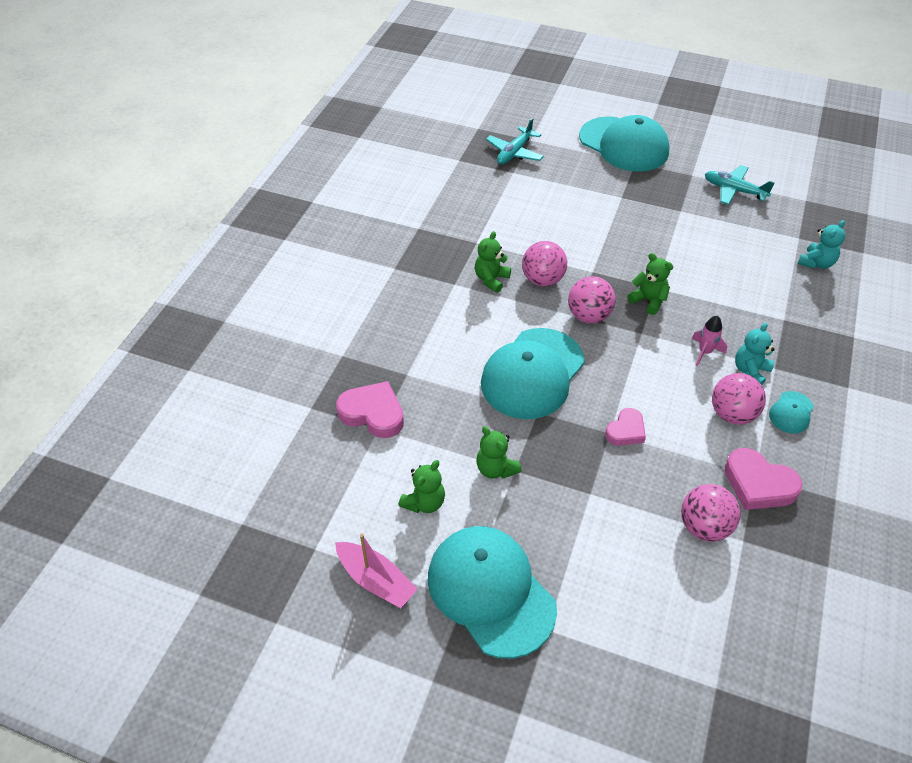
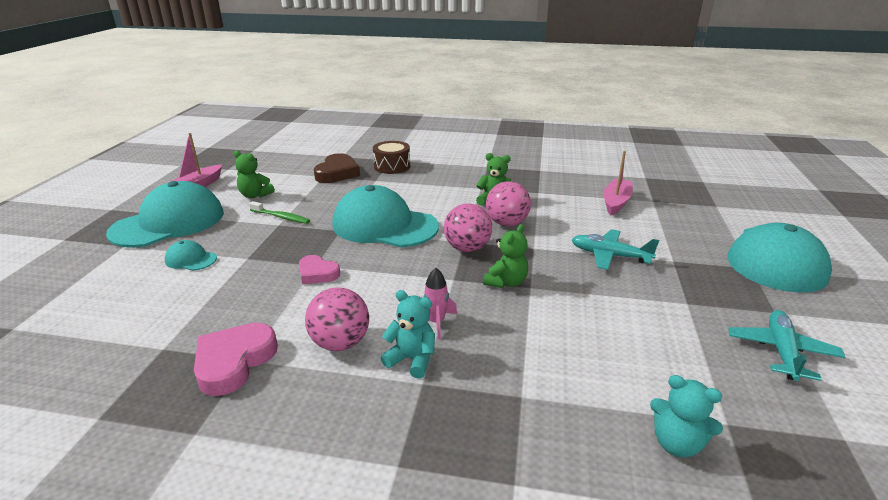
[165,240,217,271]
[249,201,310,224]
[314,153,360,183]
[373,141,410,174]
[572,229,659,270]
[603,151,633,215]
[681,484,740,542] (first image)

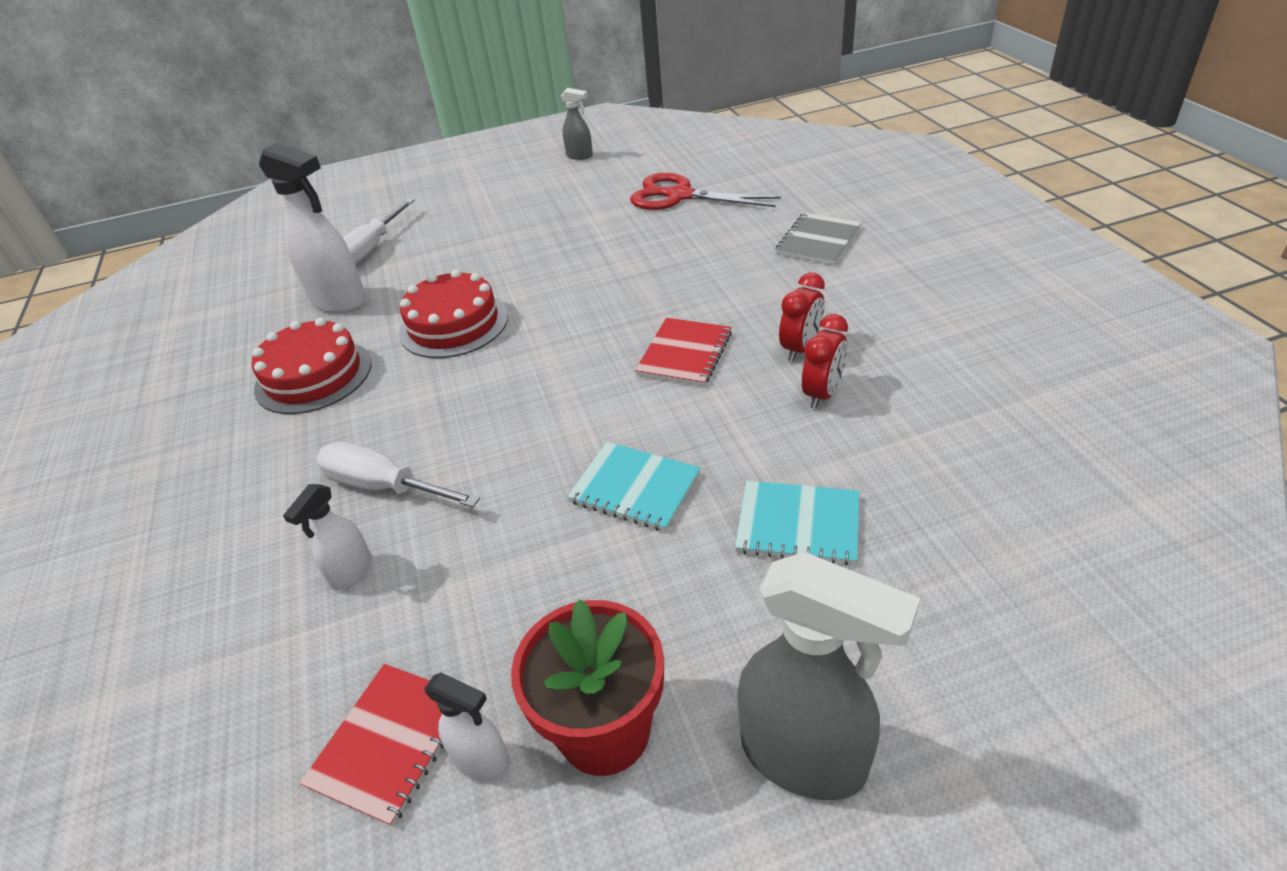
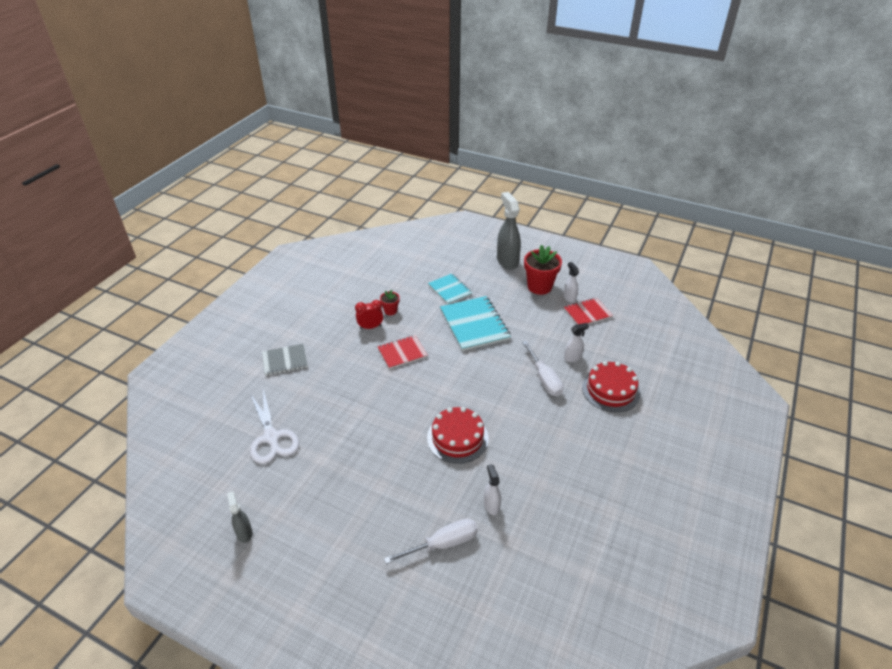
[250,389,299,464]
[380,290,400,315]
[440,296,511,351]
[484,464,501,515]
[582,361,641,412]

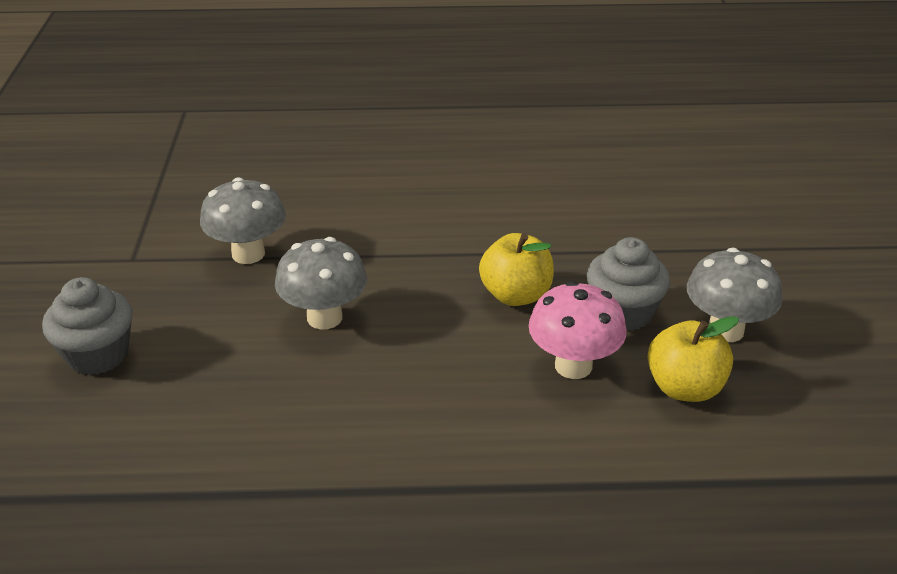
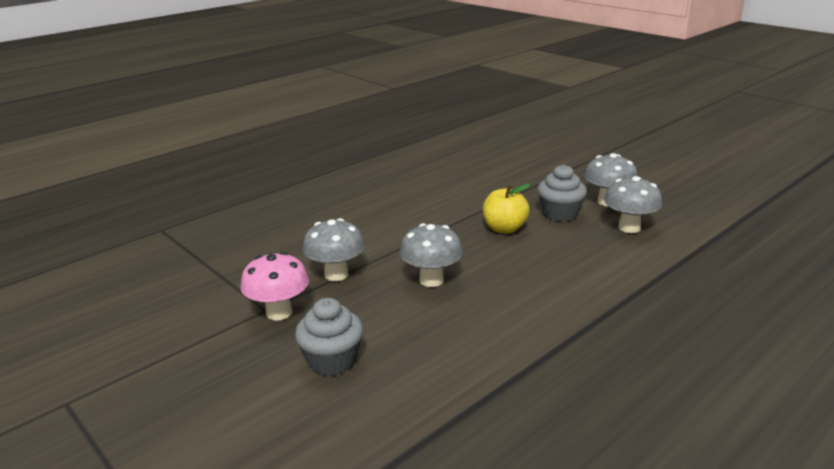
[241,252,309,321]
[604,176,662,233]

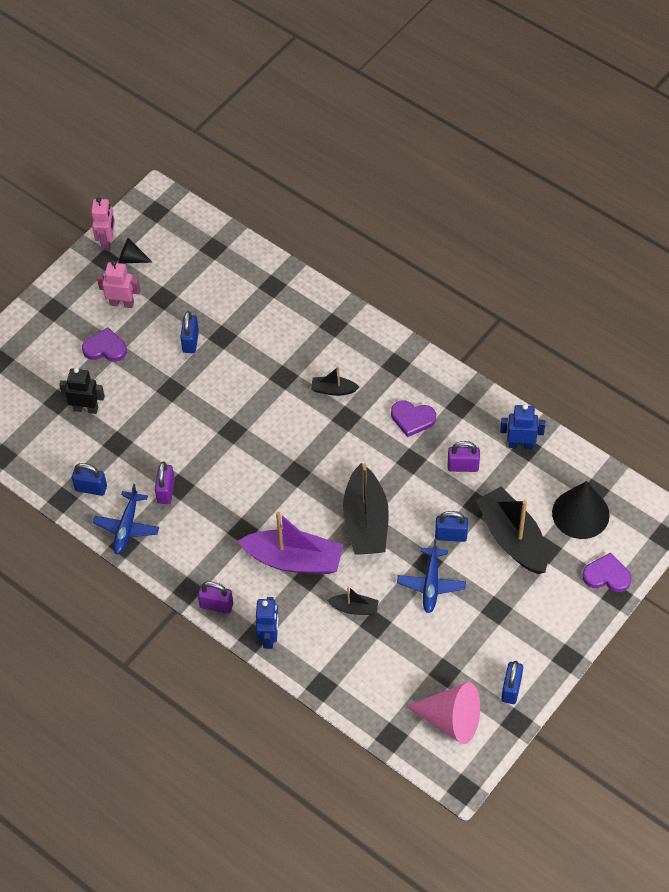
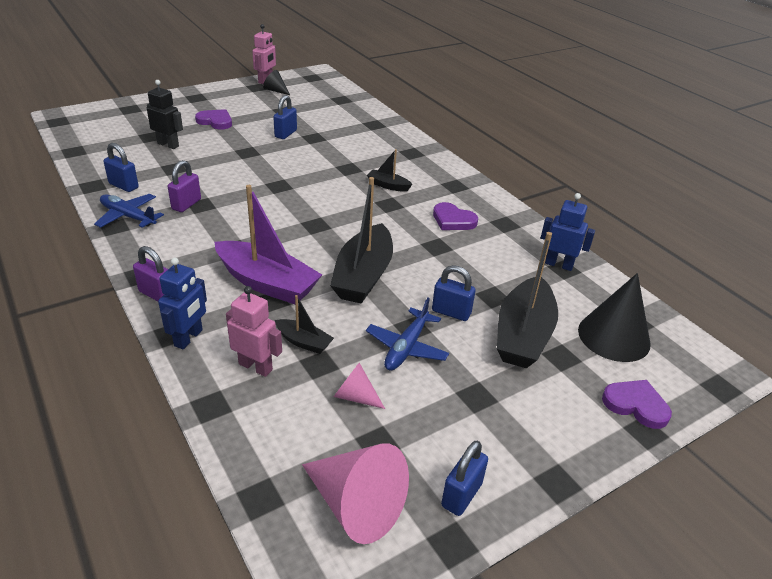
[94,194,164,228]
[226,286,282,377]
[334,363,385,409]
[497,232,558,368]
[448,441,480,472] (first image)

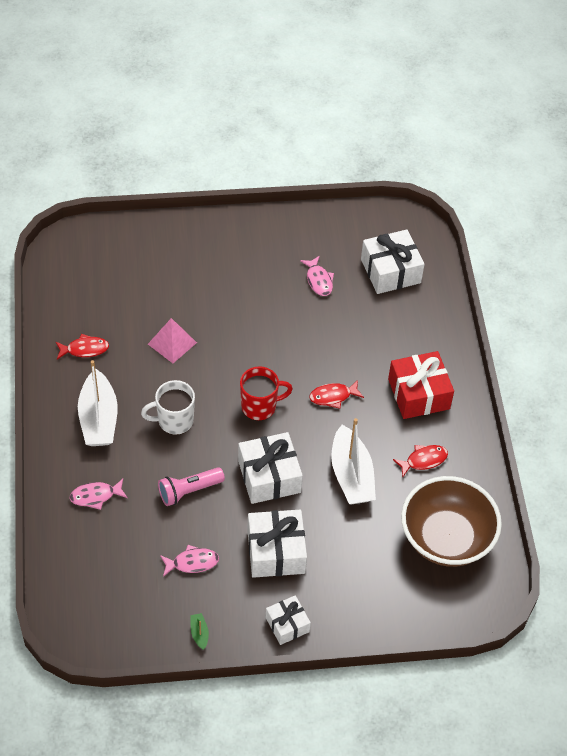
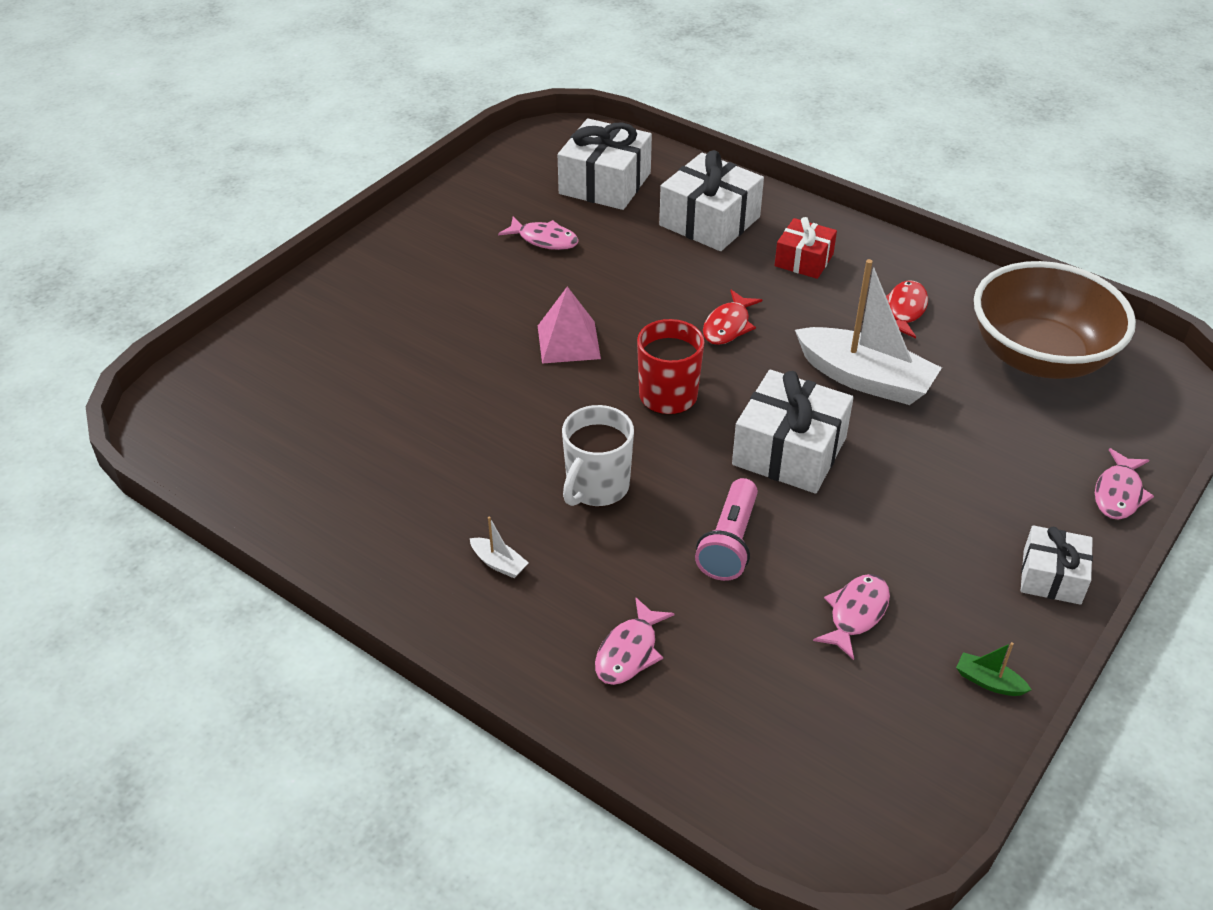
[470,516,529,578]
[538,286,601,364]
[659,150,764,251]
[774,217,837,279]
[1095,448,1154,520]
[56,334,109,359] (first image)

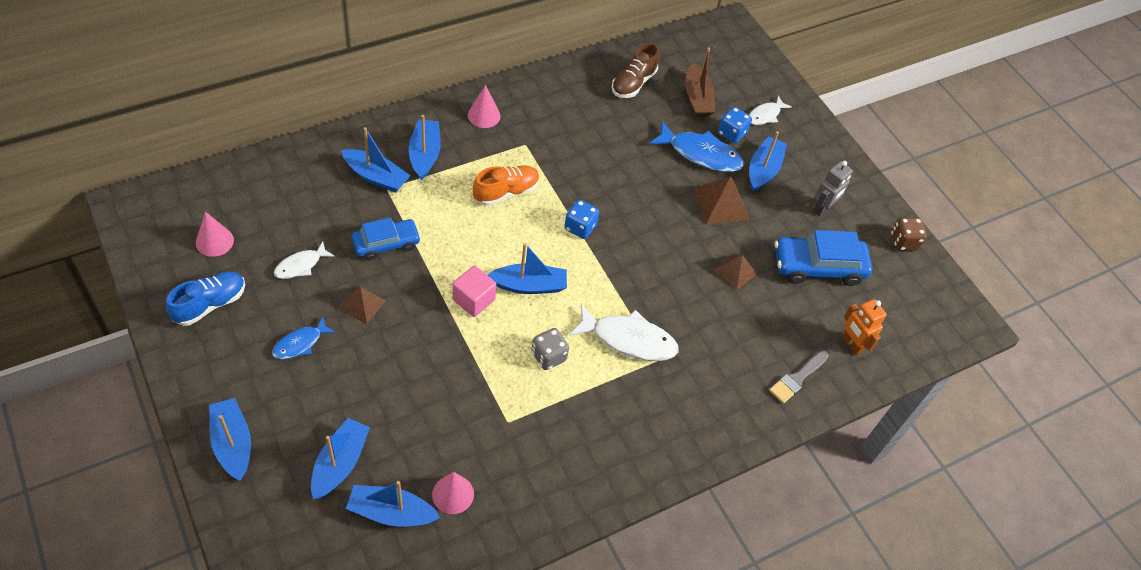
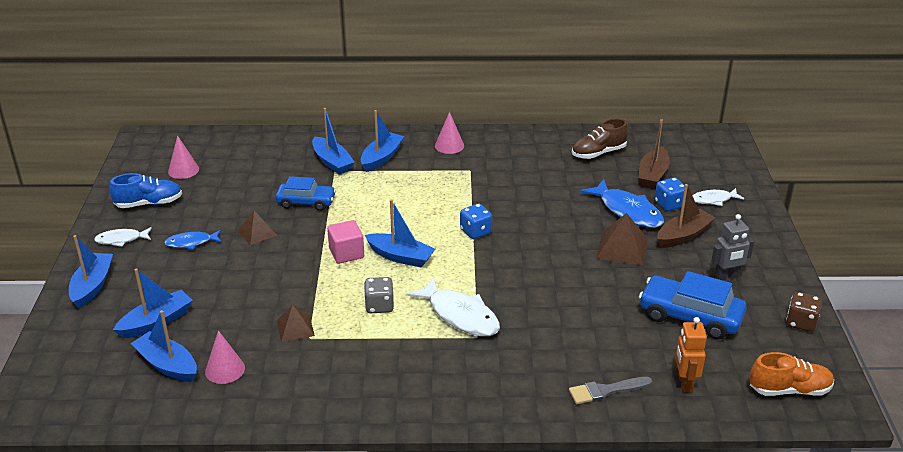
[94,227,152,247]
[277,304,315,342]
[657,184,715,248]
[750,352,834,396]

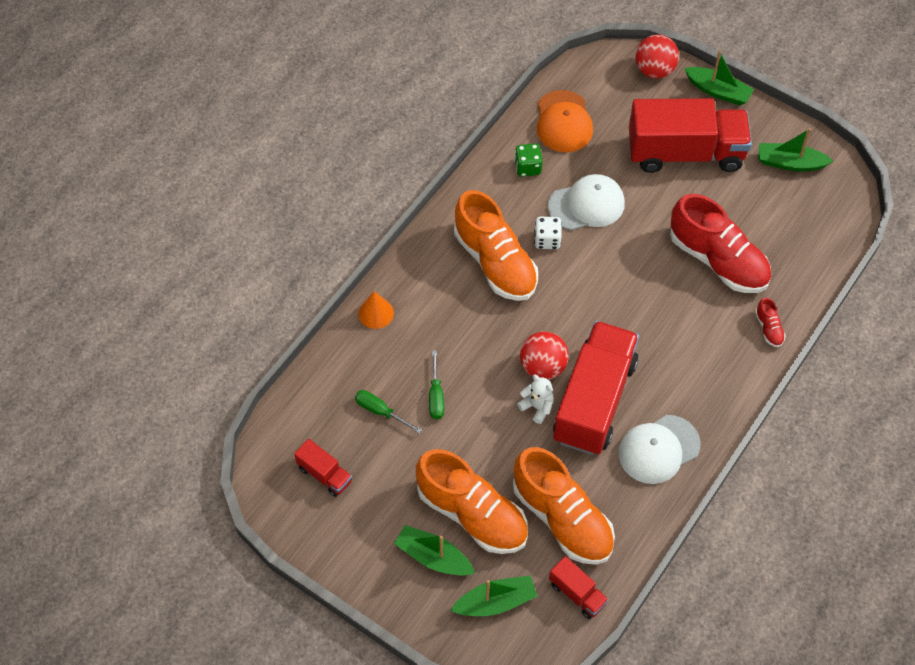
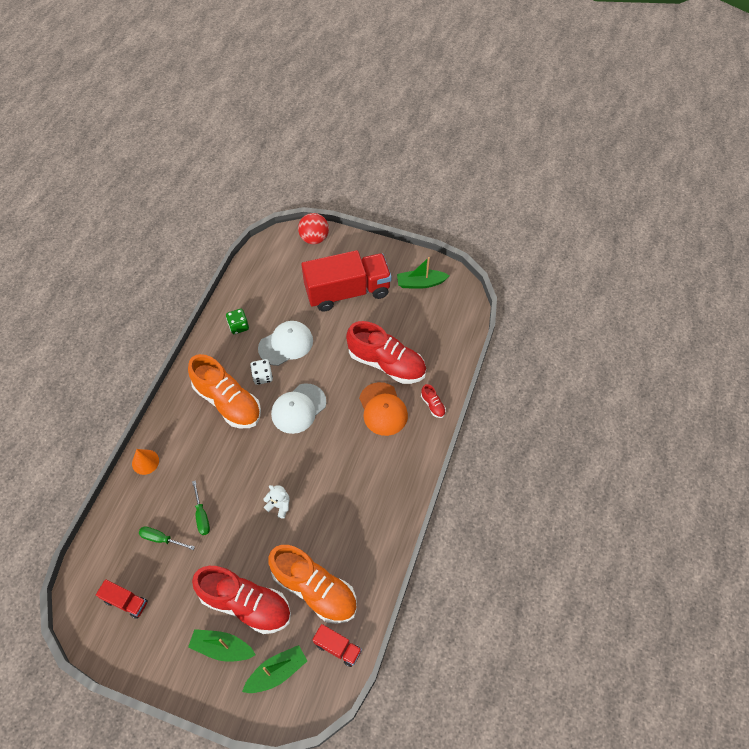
[192,566,291,634]
[271,383,326,434]
[359,382,408,436]
[520,331,569,380] (first image)
[553,321,639,455] (first image)
[684,51,754,105] (first image)

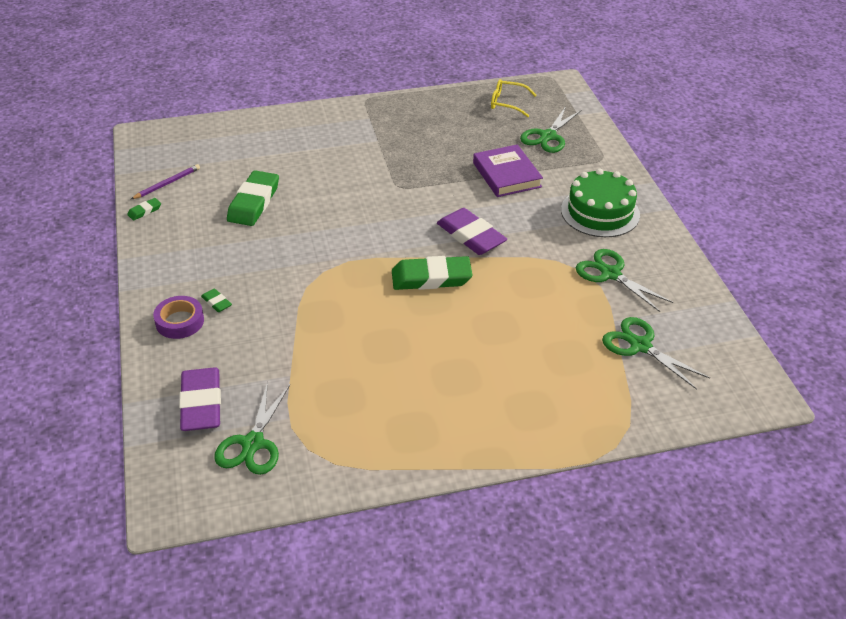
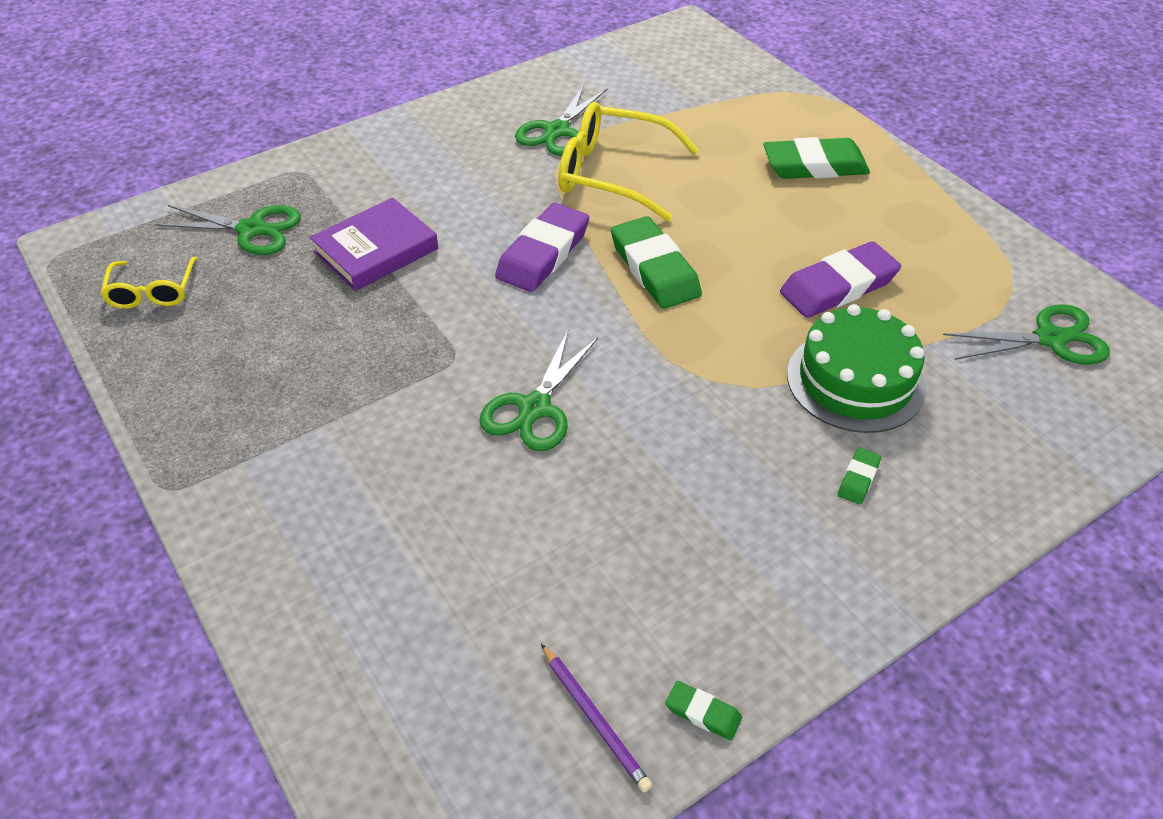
[479,330,598,451]
[541,644,652,792]
[559,102,699,221]
[763,137,870,179]
[780,241,901,318]
[787,304,926,433]
[153,296,204,339] (first image)

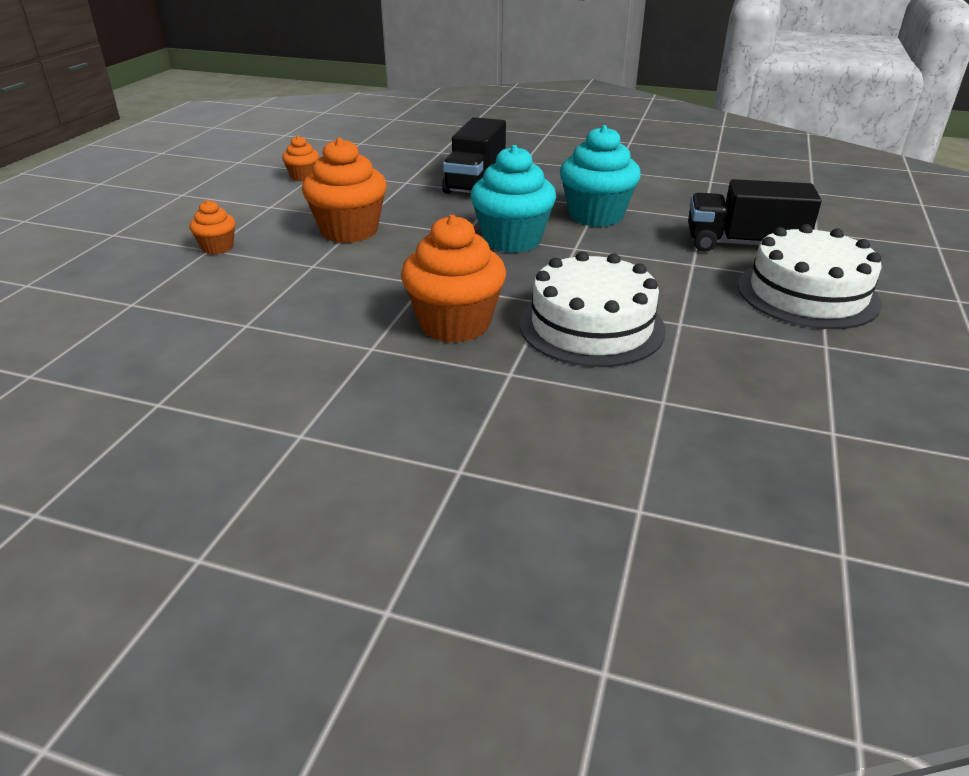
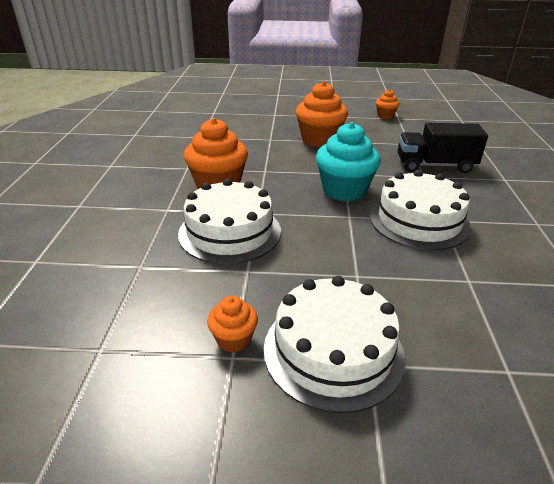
[207,296,258,353]
[370,170,471,250]
[688,179,822,252] (first image)

